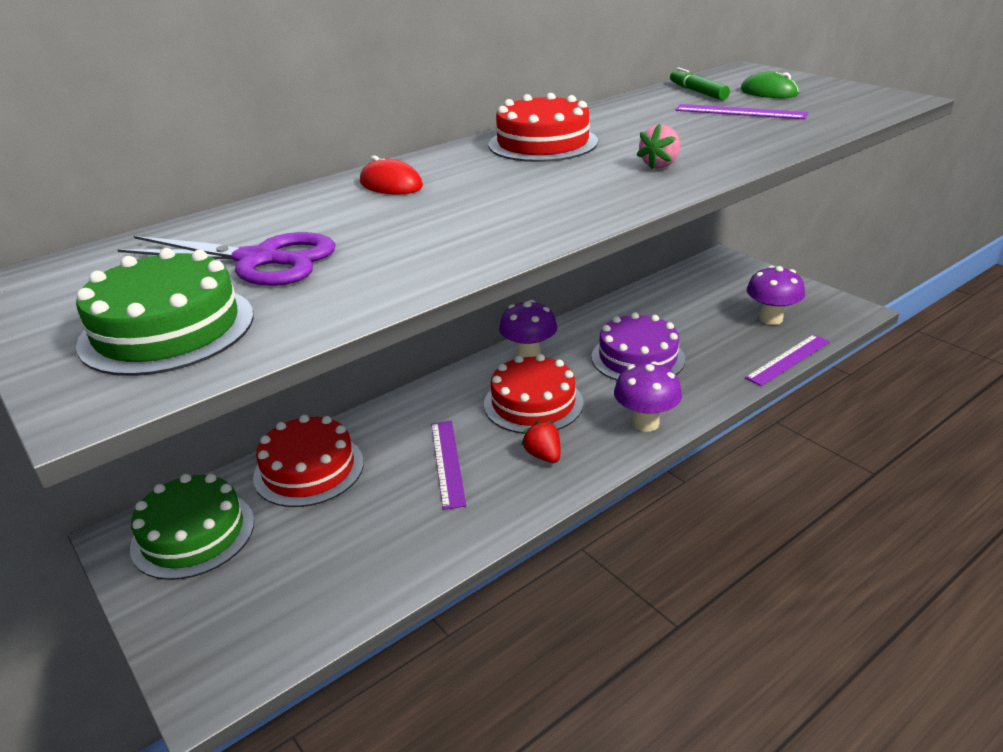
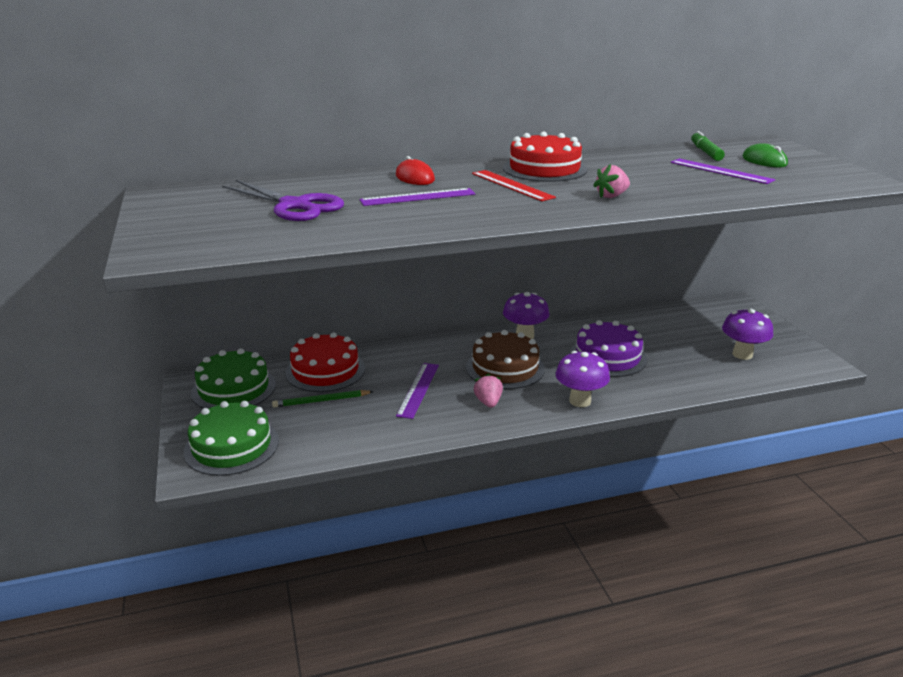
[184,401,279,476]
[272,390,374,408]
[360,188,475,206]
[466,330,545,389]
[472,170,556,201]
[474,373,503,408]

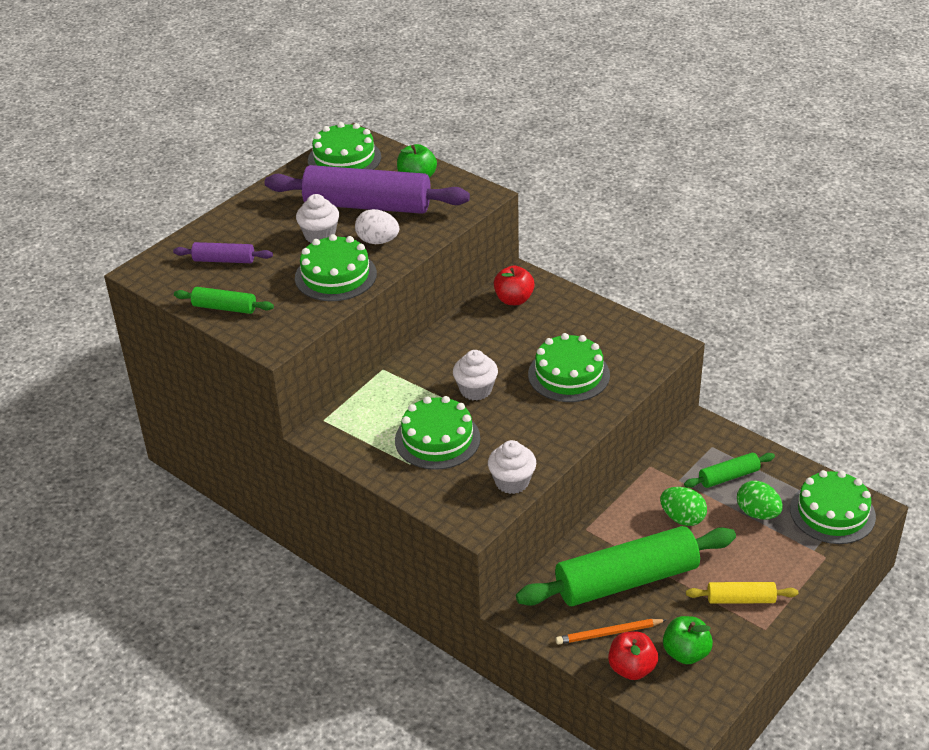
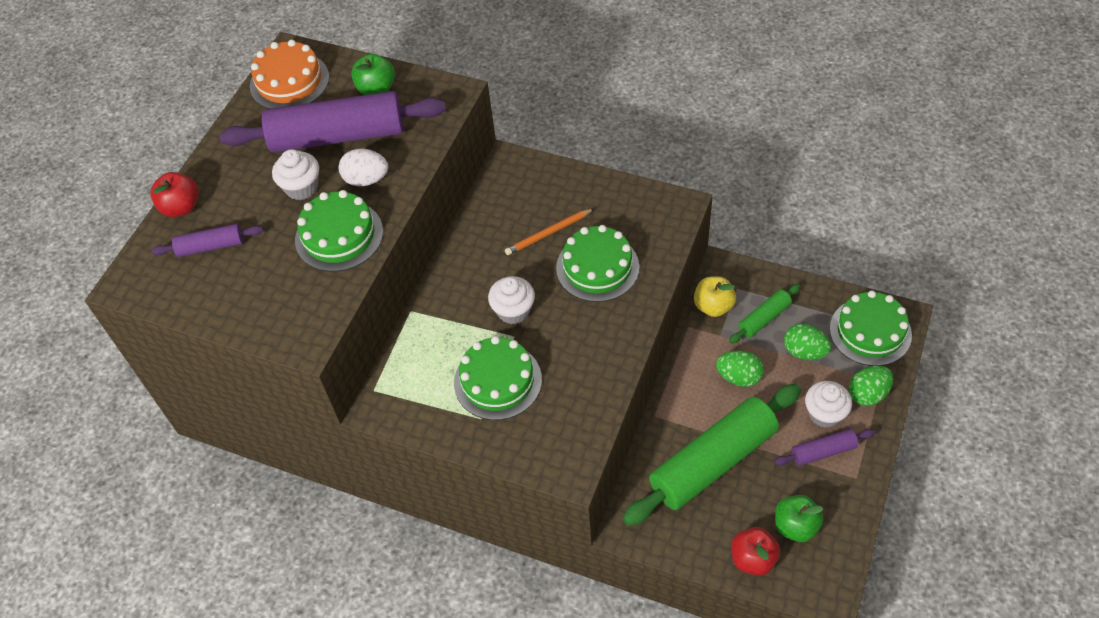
[150,172,199,217]
[250,40,329,109]
[505,208,594,255]
[694,276,736,317]
[774,429,875,466]
[805,381,852,428]
[849,366,893,406]
[174,287,274,314] (first image)

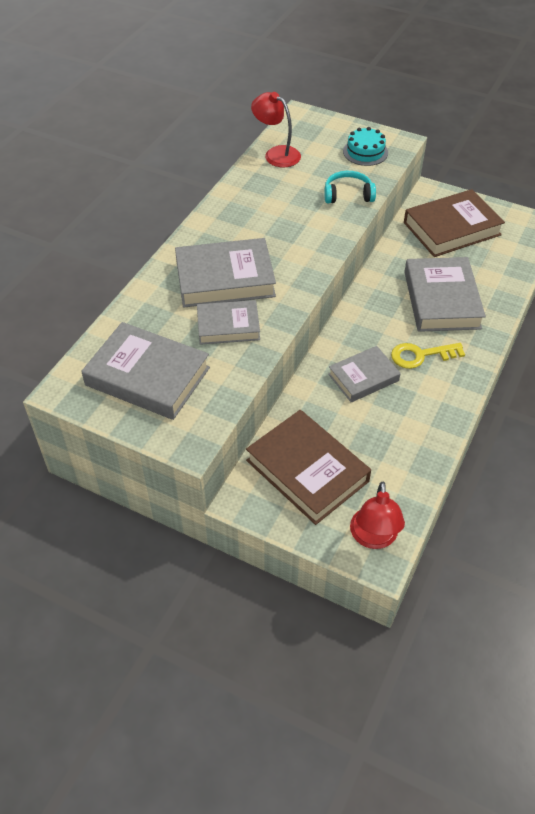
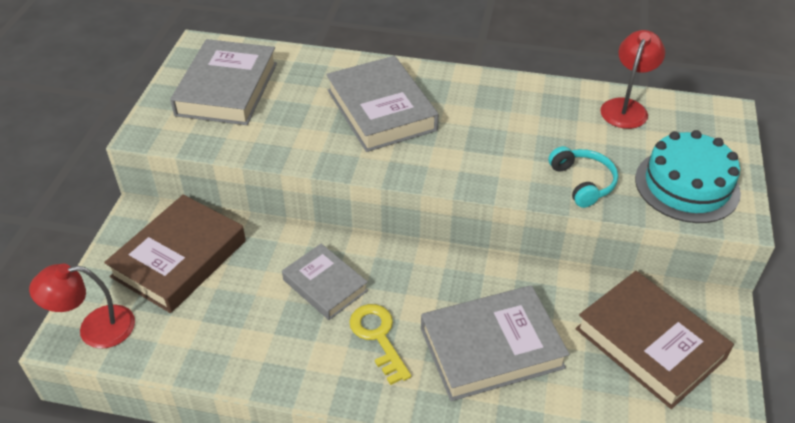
[635,130,741,223]
[197,300,260,345] (first image)

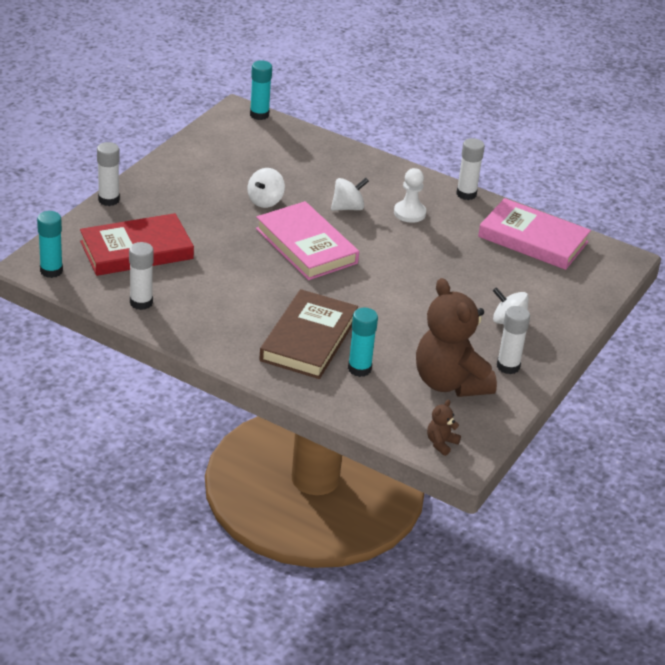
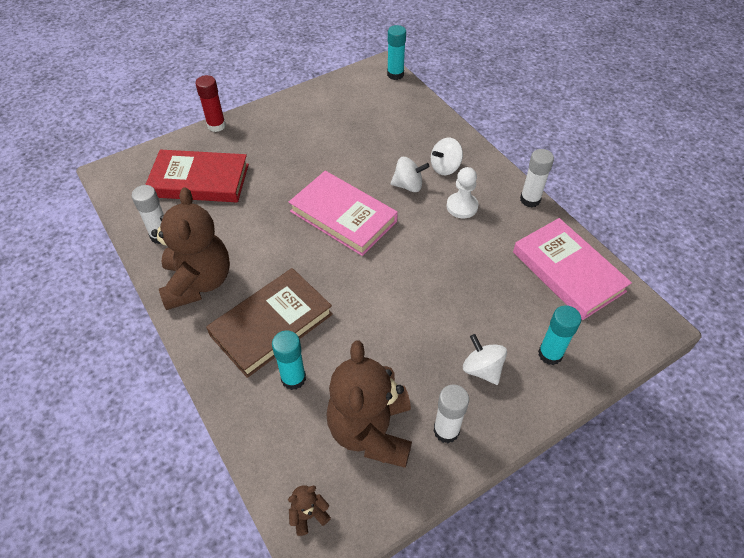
[151,187,230,310]
[195,75,226,132]
[289,171,398,256]
[431,138,463,175]
[538,305,581,365]

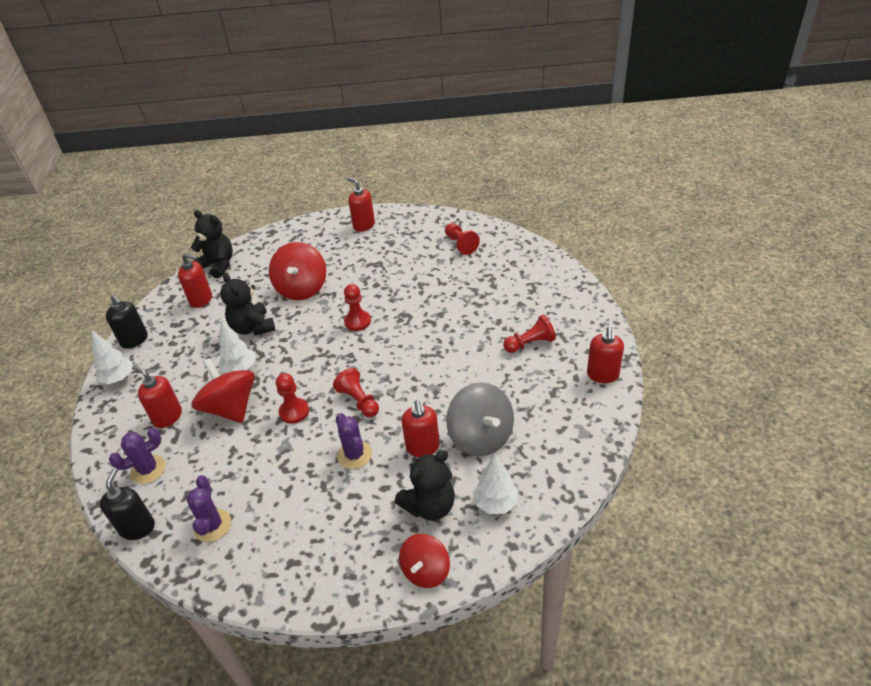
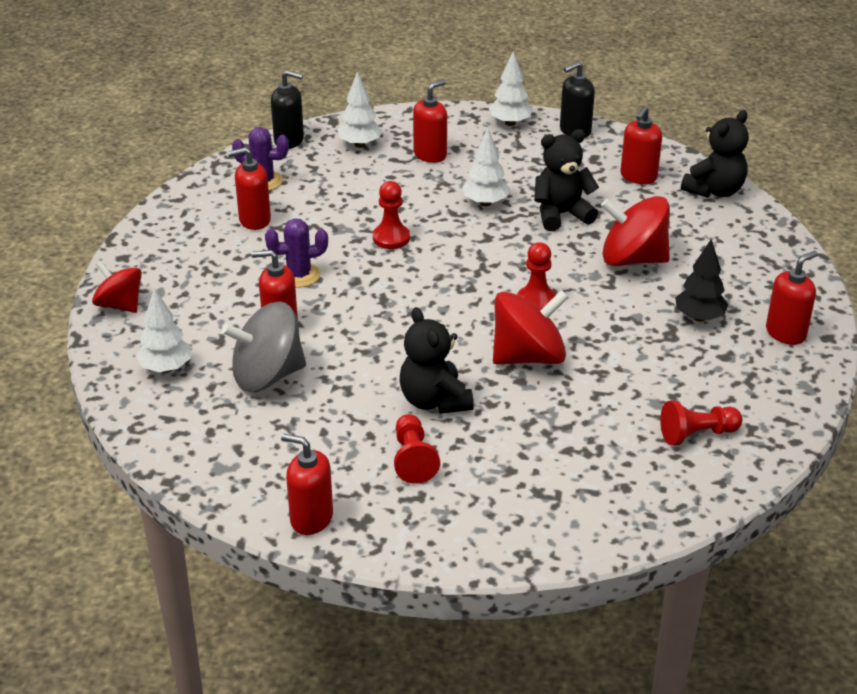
[228,147,271,230]
[337,72,382,148]
[400,307,474,414]
[493,290,569,364]
[675,239,729,322]
[333,368,379,417] (first image)

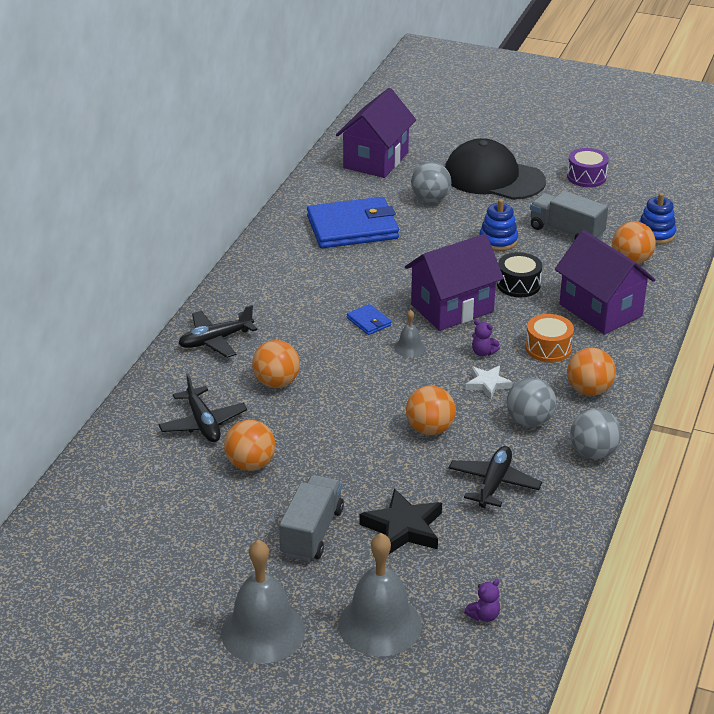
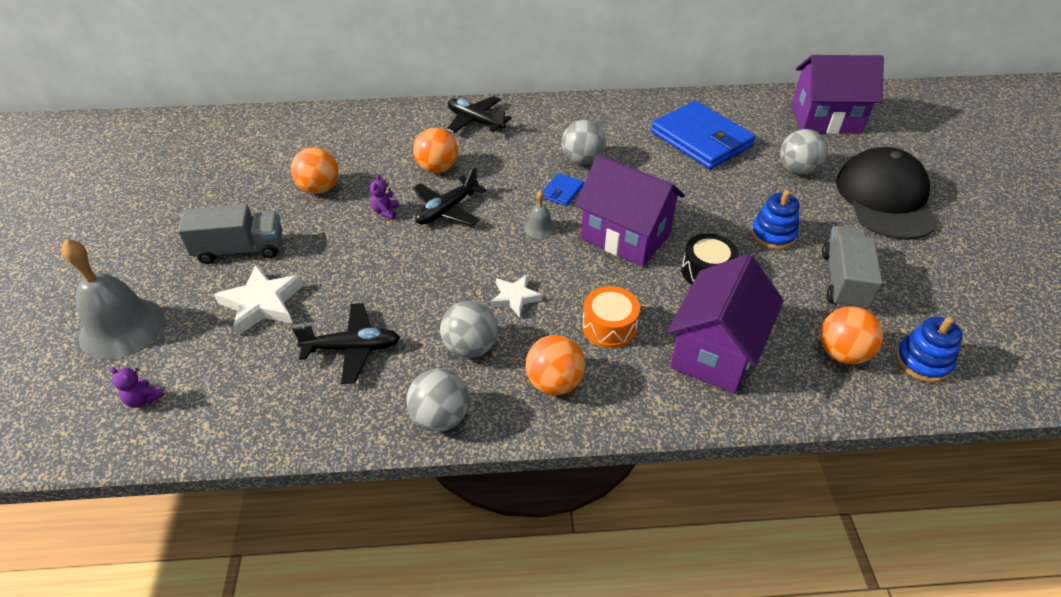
[214,265,304,336]
[370,174,399,219]
[413,167,487,226]
[562,120,606,165]
[221,540,305,664] (first image)
[406,385,456,435] (first image)
[567,148,609,187] (first image)

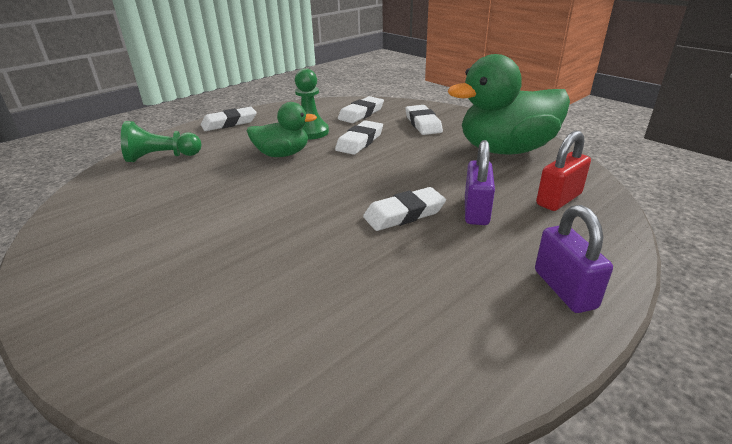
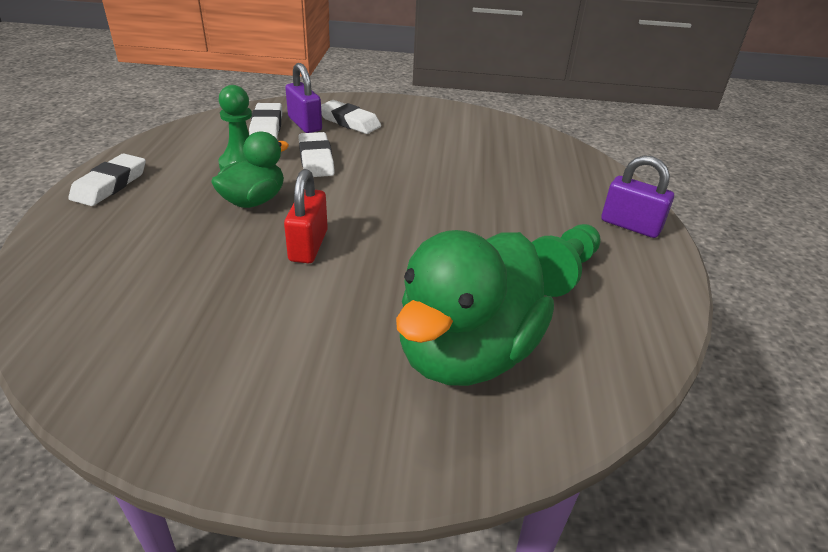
[284,169,328,263]
[285,63,322,133]
[396,230,554,386]
[531,224,601,297]
[363,187,446,231] (first image)

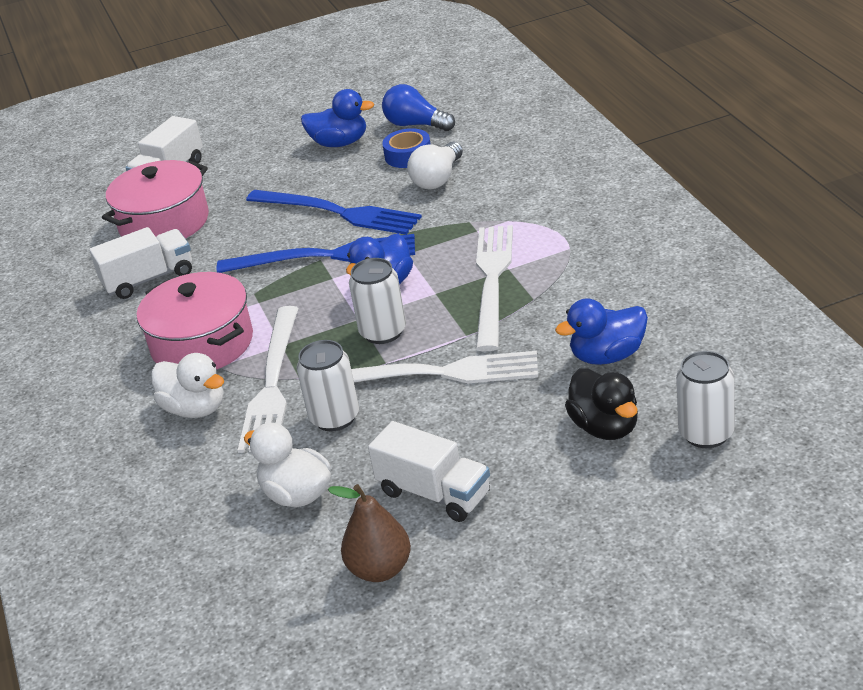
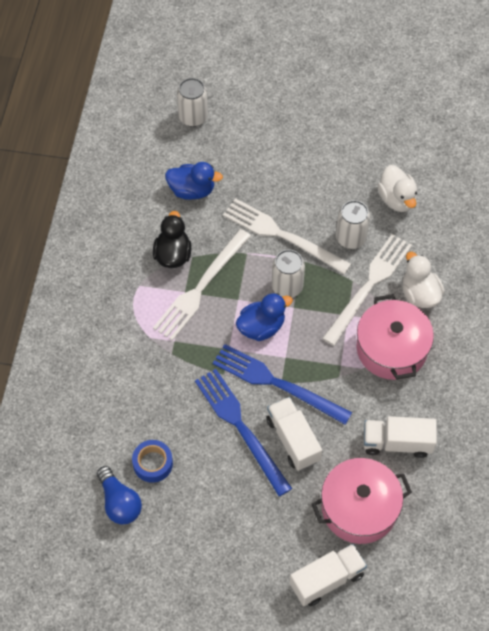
[153,211,191,268]
[266,397,322,471]
[301,89,374,147] (first image)
[328,484,411,582] (first image)
[407,142,463,189] (first image)

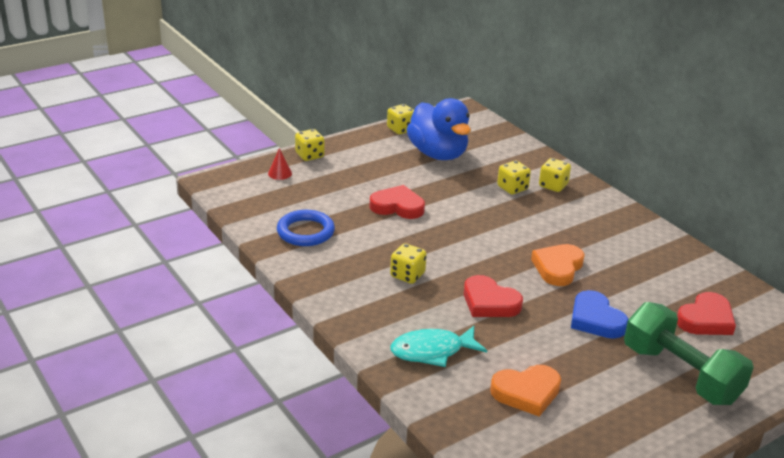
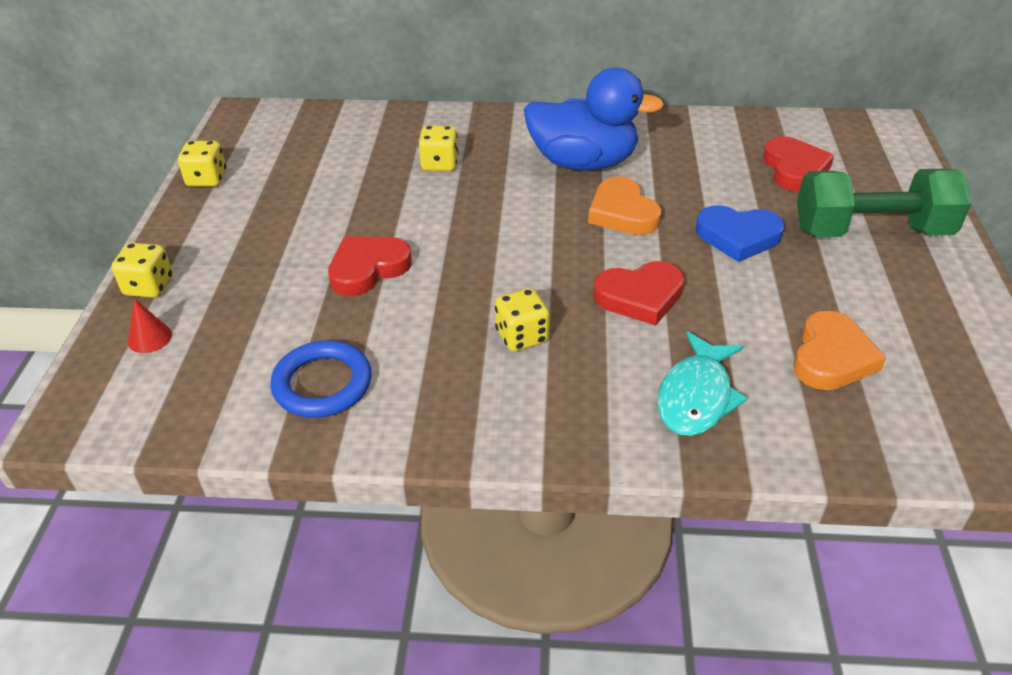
[524,68,664,171]
[539,158,571,192] (first image)

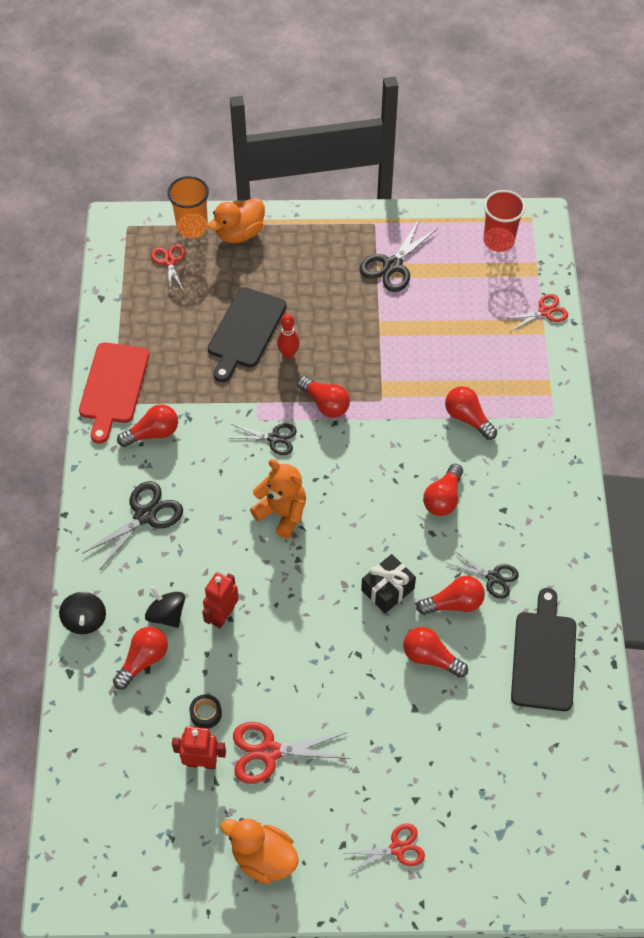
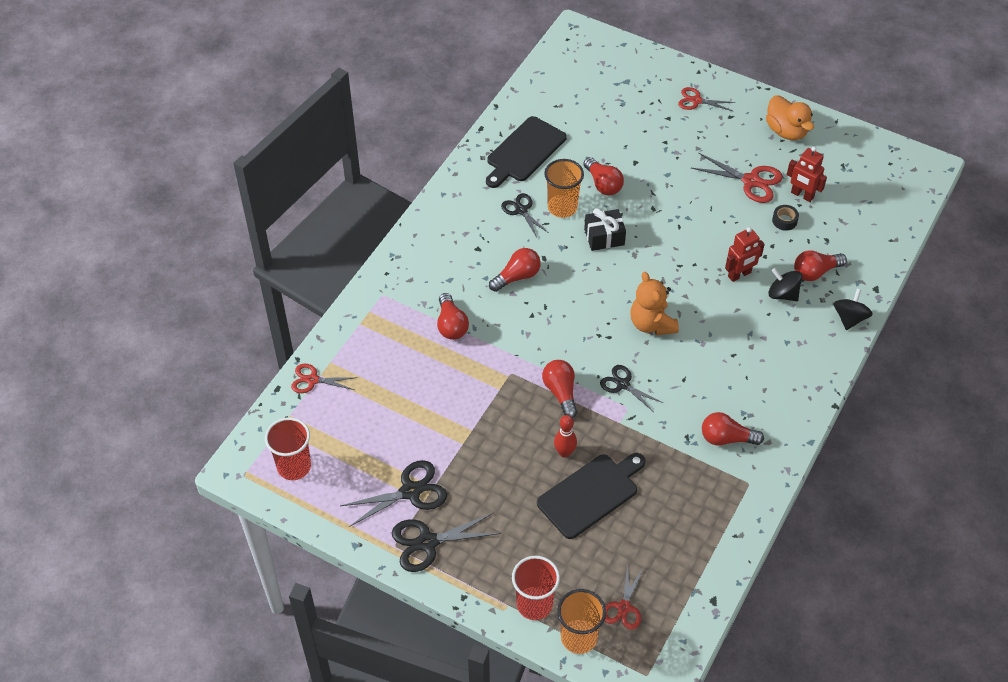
[392,513,501,572]
[512,556,560,620]
[544,159,584,218]
[768,268,802,301]
[79,342,149,444] (first image)

